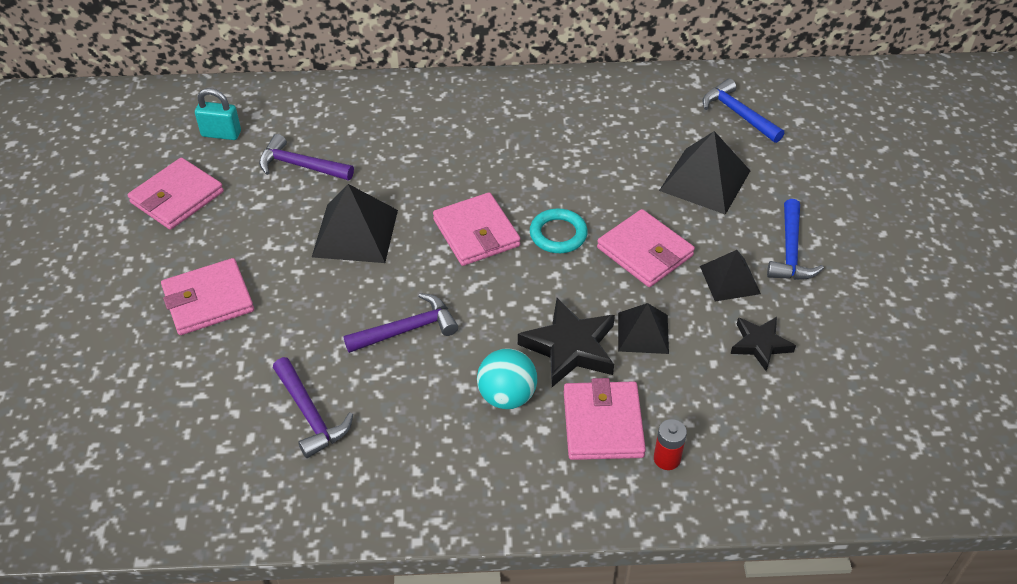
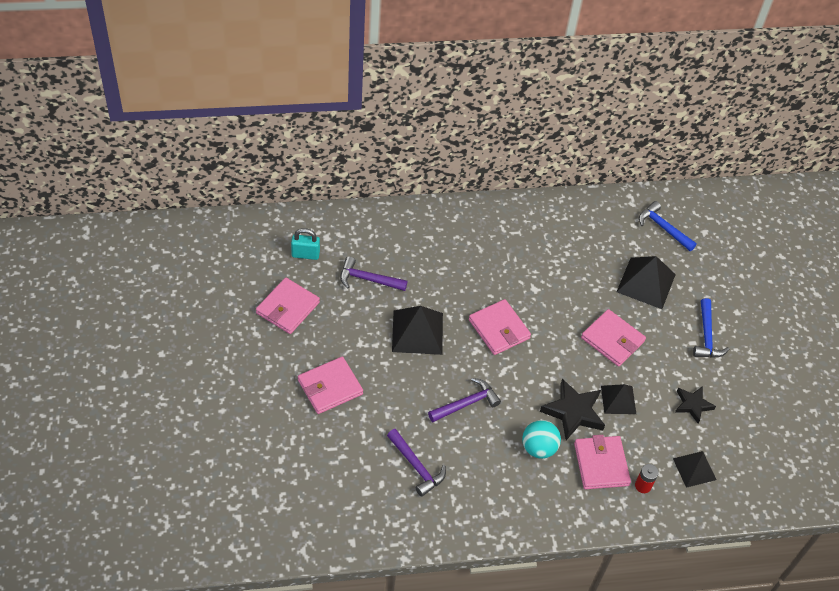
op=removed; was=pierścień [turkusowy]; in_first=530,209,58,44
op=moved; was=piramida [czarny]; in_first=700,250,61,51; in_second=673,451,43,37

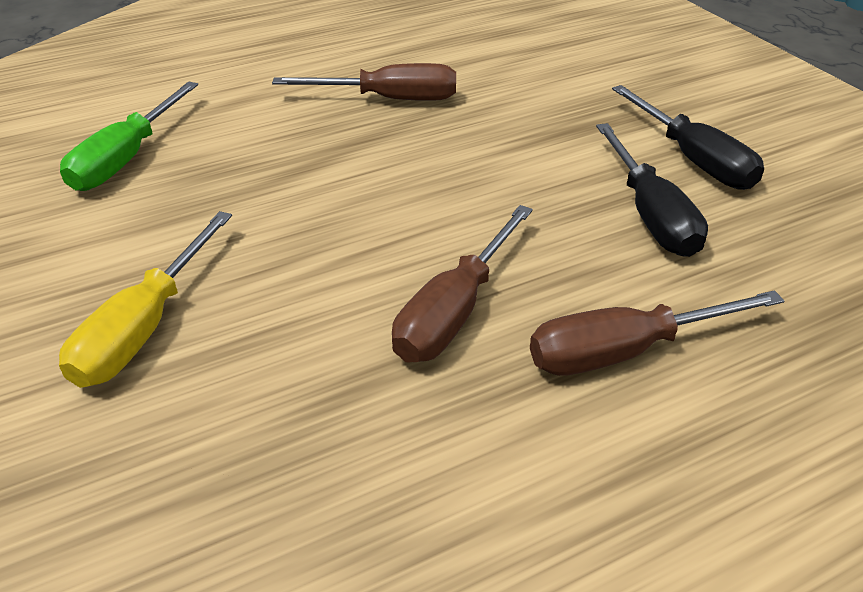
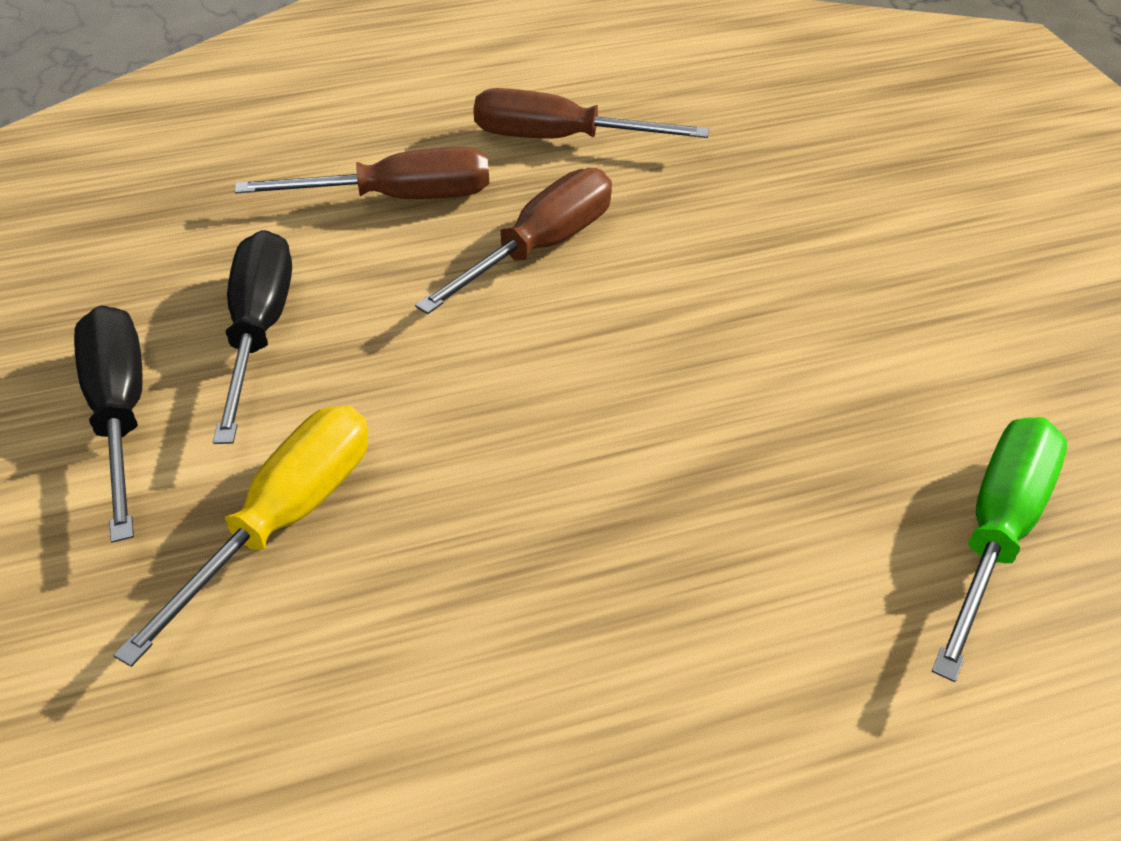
op=moved; was=śrubokręt [żółty]; in_first=59,211,173,177; in_second=113,406,255,261
op=moved; was=śrubokręt [brązowy]; in_first=272,63,184,38; in_second=473,88,236,51

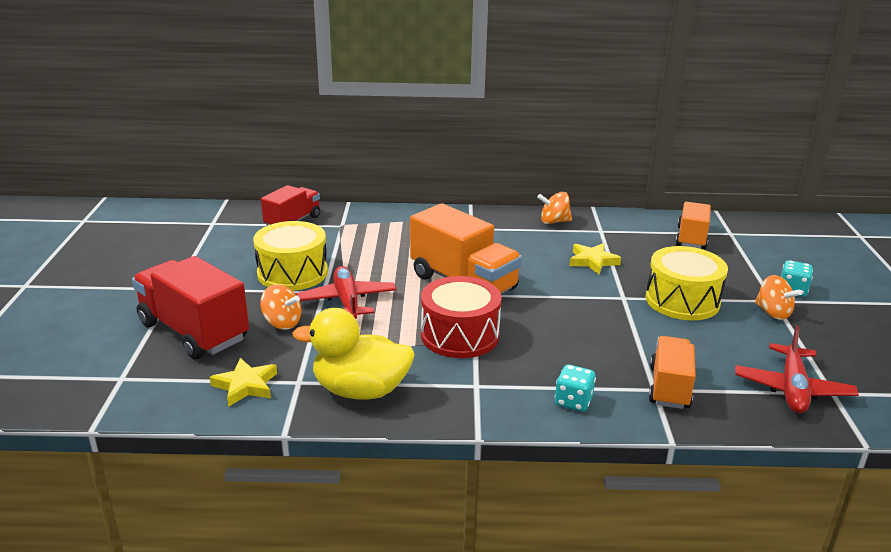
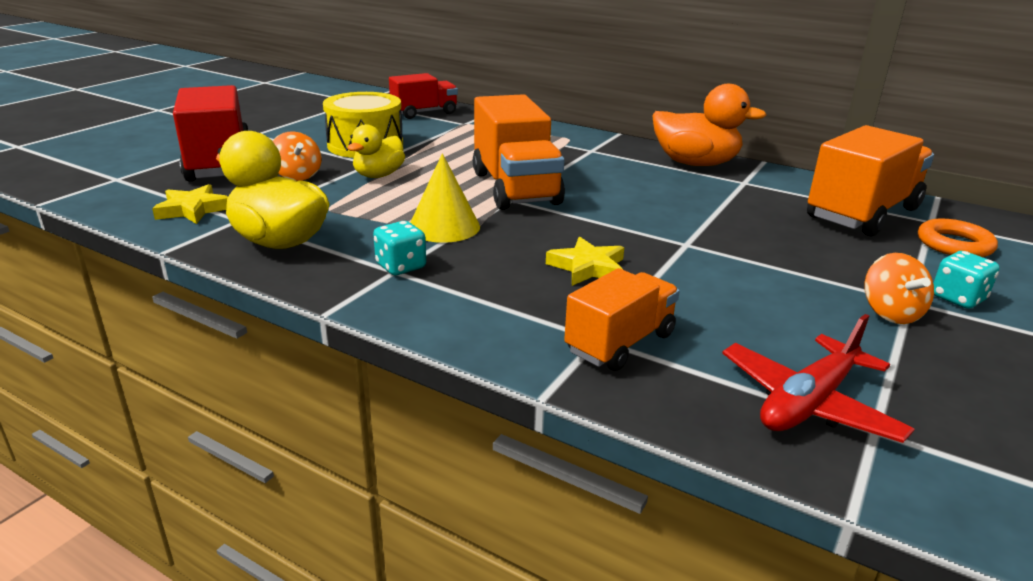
op=removed; was=bęben [żółty]; in_first=645,246,83,75
op=added; now=pierścień [pomarańczowy]; in_second=918,219,80,38
op=moved; was=kostka do gry [turkusowy]; in_first=555,365,41,47; in_second=373,221,53,54
op=moved; was=gwiazda [żółty]; in_first=569,243,52,31; in_second=546,237,78,49
op=replaced; was=samolot [czerwony]; now=kaczka [żółty]; in_first=296,266,101,53; in_second=347,124,58,54
op=replaced; was=bęben [czerwony]; now=stożek [żółty]; in_first=421,276,80,82; in_second=410,153,70,90
op=replaced; was=bączek [pomarańczowy]; now=kaczka [pomarańczowy]; in_first=537,192,35,32; in_second=652,84,114,82
op=resized; was=ciężarówka [pomarańczowy]; in_first=676,202,35,48; in_second=807,125,127,111; ratio=1.63

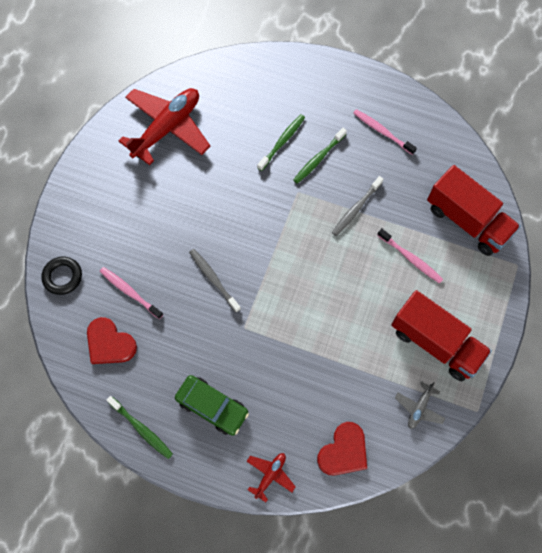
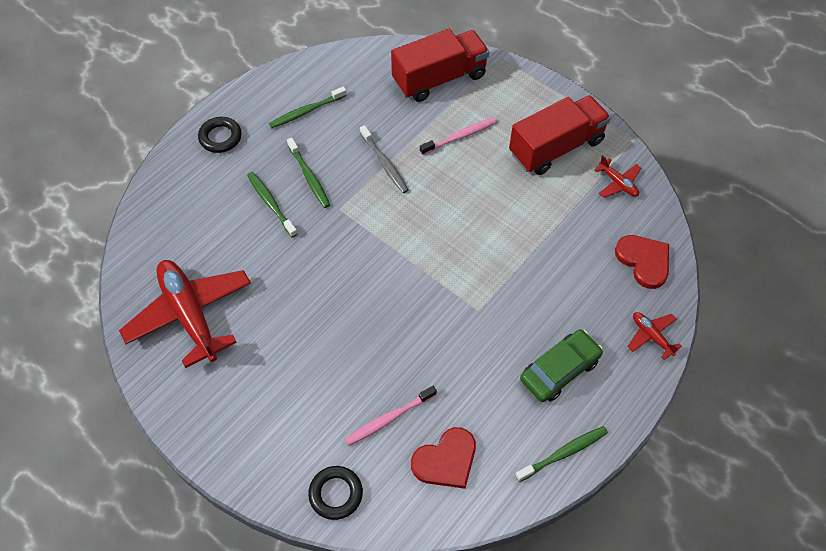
op=removed; was=szczoteczka do zębów [szary]; in_first=189,249,52,63
op=added; now=pierścień [czarny]; in_second=198,117,43,36
op=recoloured; was=szczoteczka do zębów [różowy]; now=szczoteczka do zębów [zielony]; in_first=353,109,64,46; in_second=269,86,78,42
op=recoloured; was=samolot [szary]; now=samolot [czerwony]; in_first=395,381,51,48; in_second=594,155,47,43

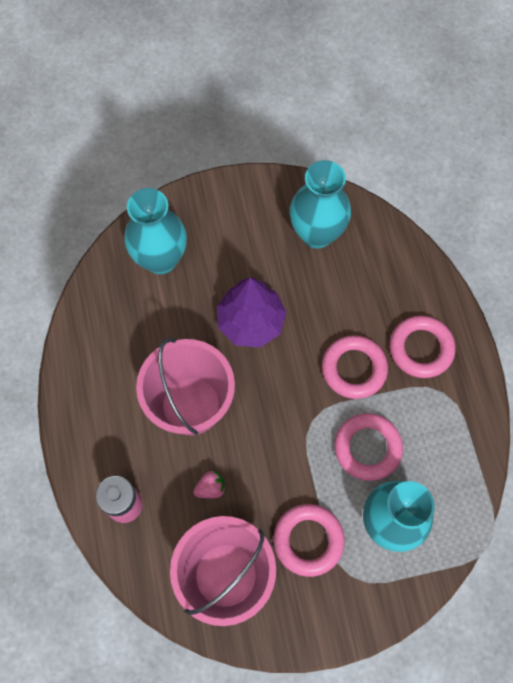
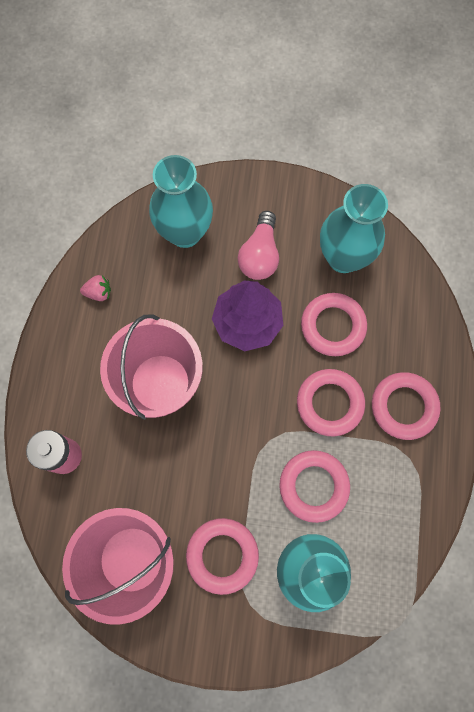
op=added; now=żarówka [różowy]; in_second=237,211,42,69
op=added; now=pierścień [różowy]; in_second=301,293,66,63
op=moved; was=truskawka [różowy]; in_first=193,471,33,27; in_second=80,275,31,26

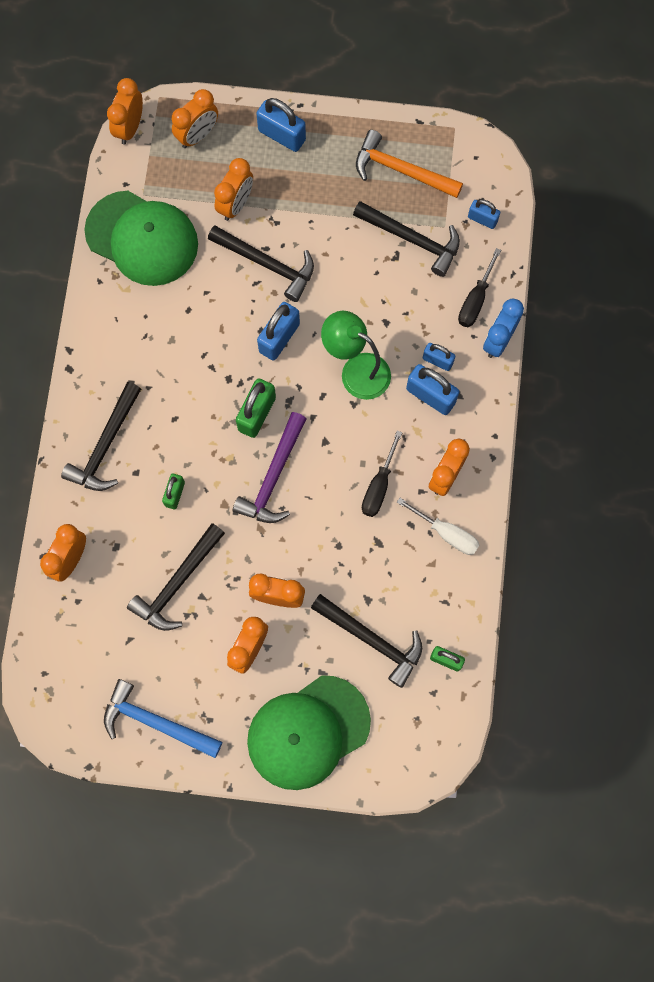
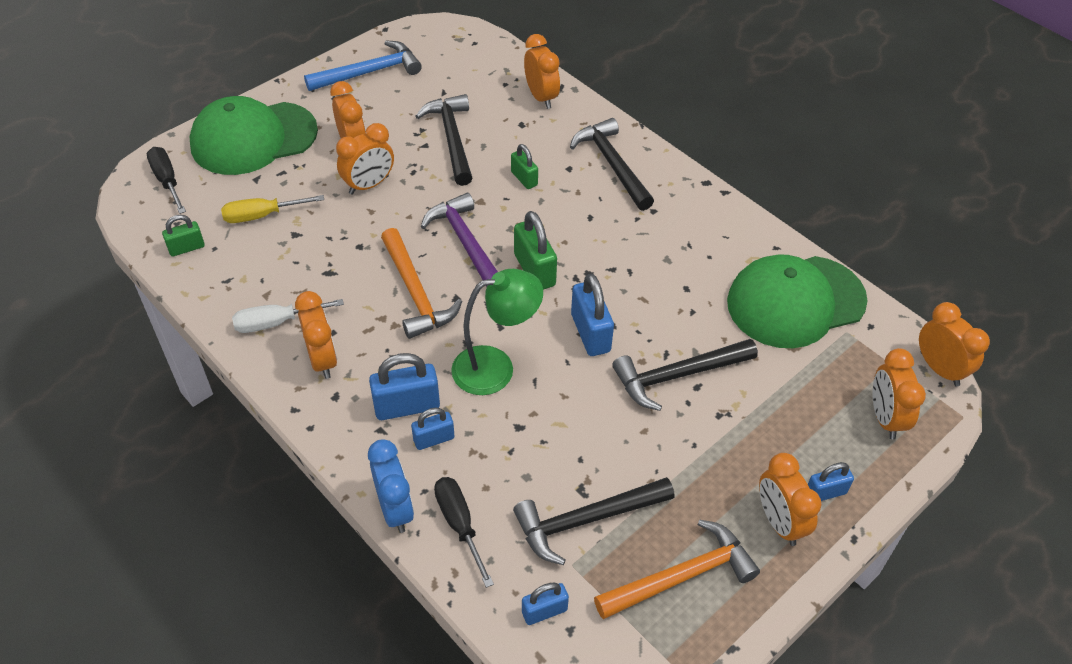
op=added; now=młotek [pomarańczowy]; in_second=381,228,81,111
op=moved; was=budzik [pomarańczowy]; in_first=214,158,39,63; in_second=759,453,62,93
op=moved; was=śrubokręt [czarny]; in_first=362,431,41,86; in_second=147,147,39,67
op=replaced; was=młotek [czarny]; now=śrubokręt [żółty]; in_first=311,594,111,94; in_second=221,195,103,28
op=turned; was=czapka [zielony]; in_first=247,675,124,115; in_second=190,96,128,79; clockwise=-120
op=resized; was=kłódka [niebieski]; in_first=256,98,50,54; in_second=808,462,46,39; ratio=0.61

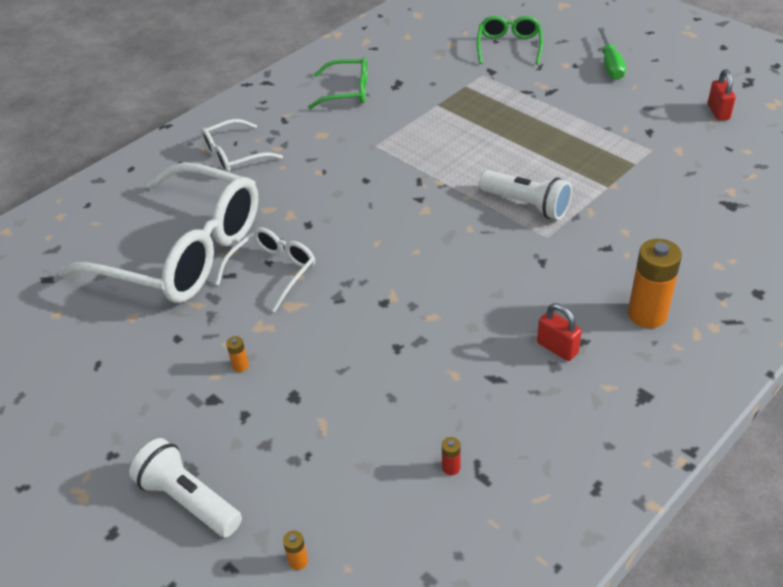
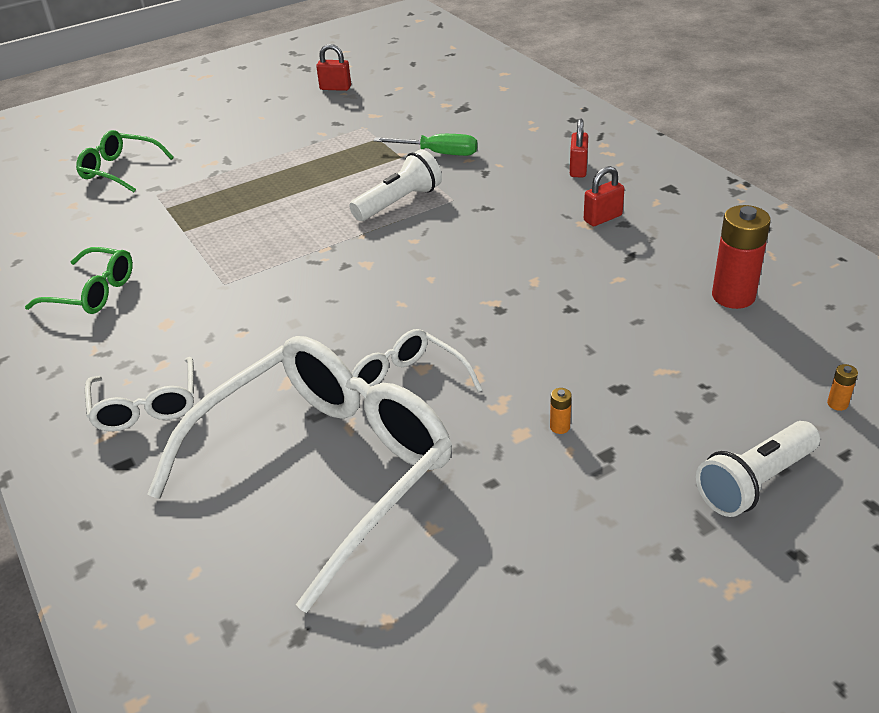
op=moved; was=śrubokręt [zielony]; in_first=598,28,28,52; in_second=374,134,103,22
op=replaced; was=bateria [pomarańczowy]; now=kłódka [czerwony]; in_first=628,239,54,89; in_second=570,119,18,58
op=turned; was=okulary [zielony]; in_first=308,57,60,52; in_second=25,247,108,67; clockwise=90
op=resized; was=bateria [czerwony]; in_first=442,437,19,38; in_second=712,205,59,104; ratio=2.42

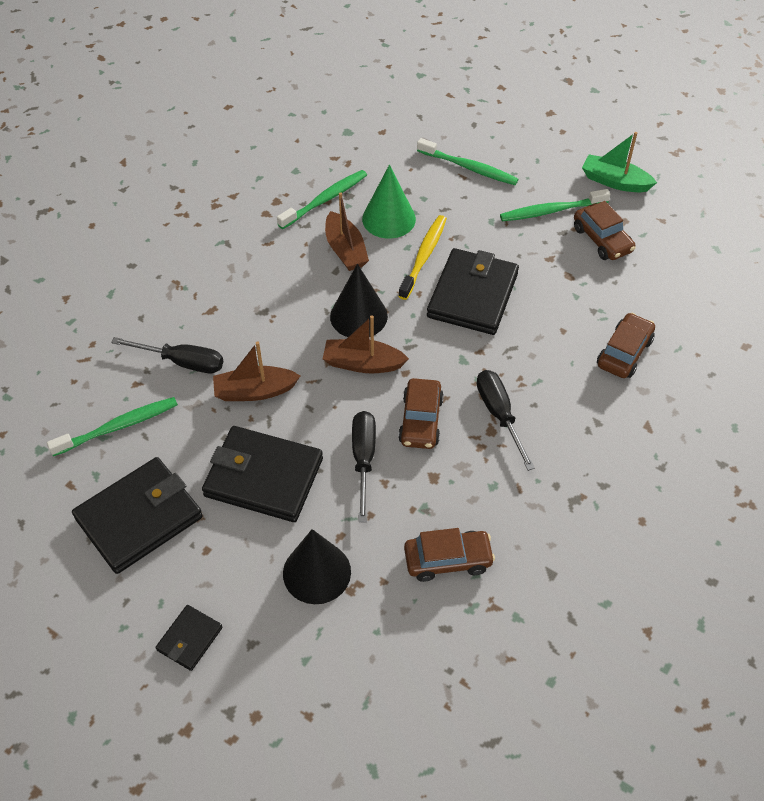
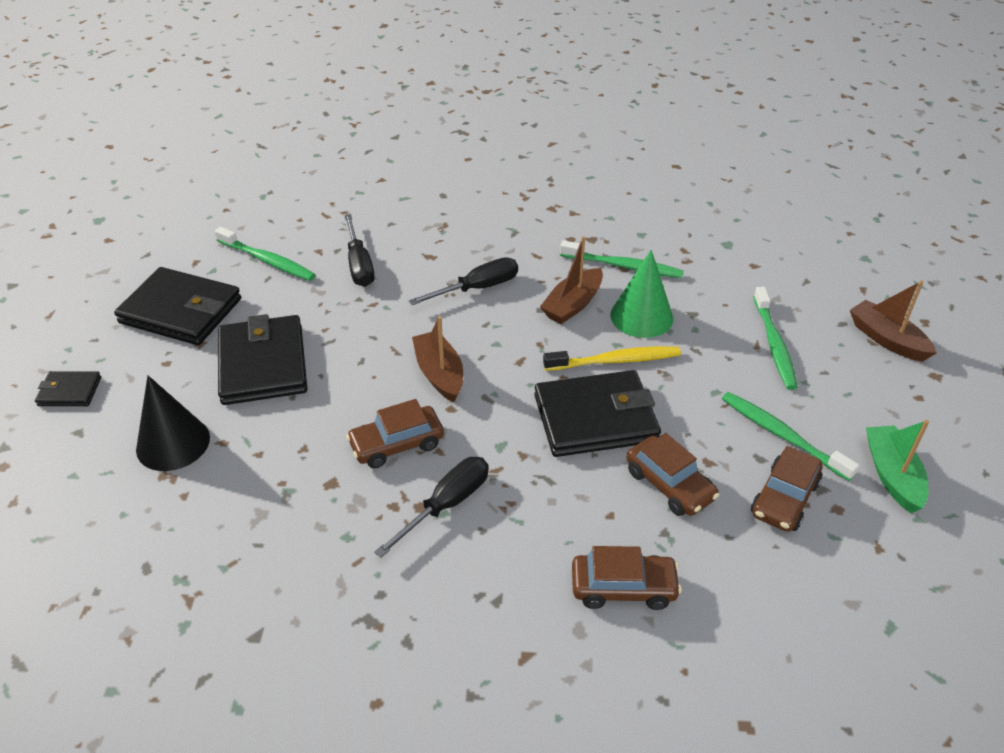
op=removed; was=stożek [czarny]; in_first=330,264,58,73
op=moved; was=łódka [brązowy]; in_first=213,342,87,59; in_second=850,280,87,82
op=moved; was=śrubokręt [czarny]; in_first=352,411,24,111; in_second=409,257,109,48
op=moved; was=samochód [brązowy]; in_first=404,528,91,54; in_second=627,433,92,83

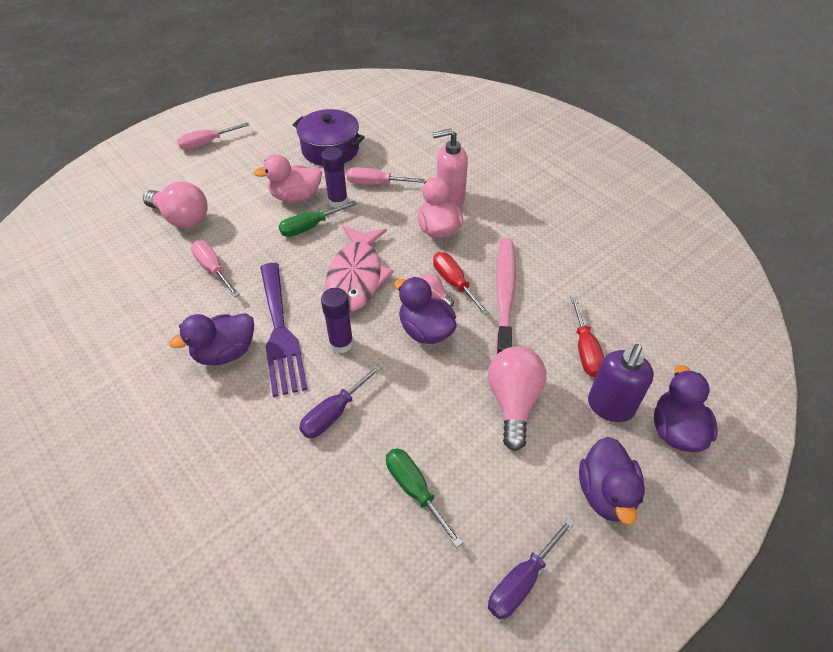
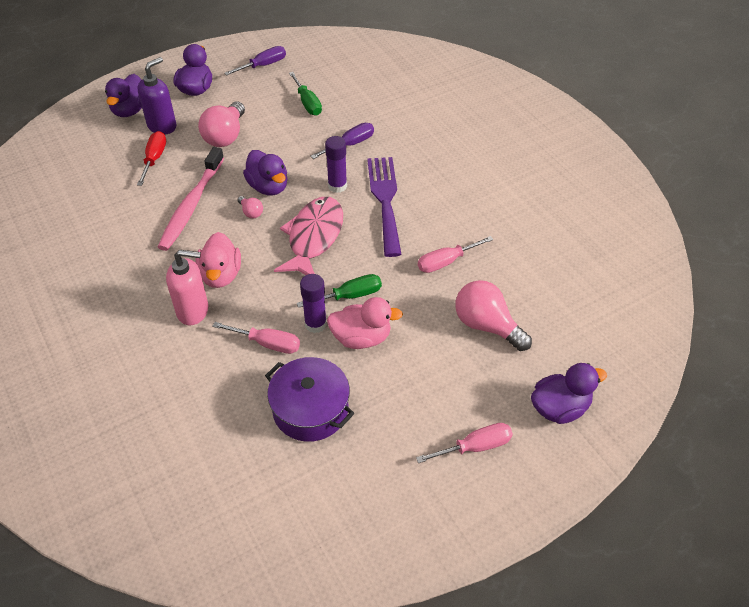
op=removed; was=śrubokręt [czerwony]; in_first=433,252,56,64
op=moved; was=kaczka [fioletowy]; in_first=169,313,85,52; in_second=531,363,76,61
op=turned; was=śrubokręt [różowy]; in_first=191,241,49,57; in_second=418,236,76,37; clockwise=90

